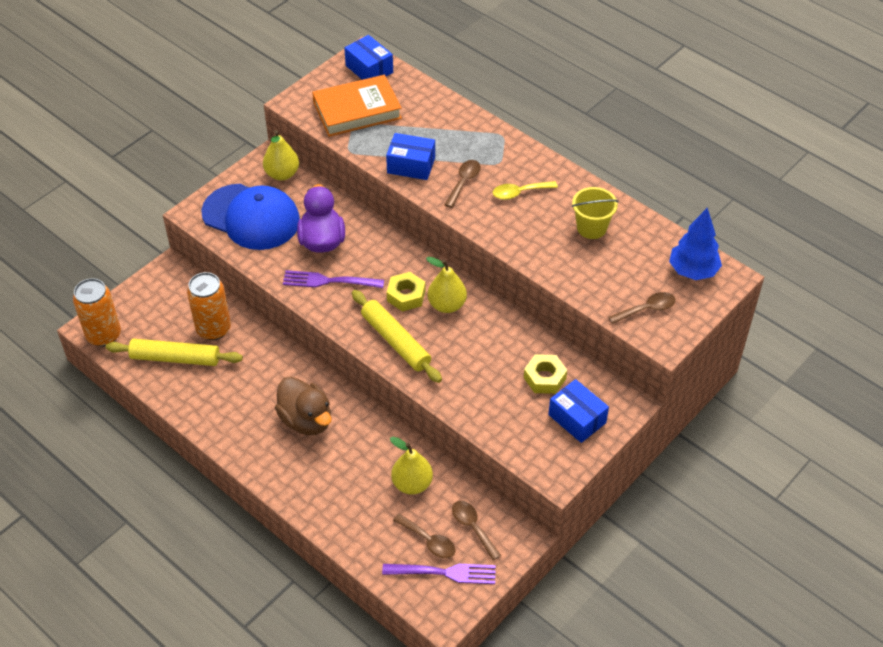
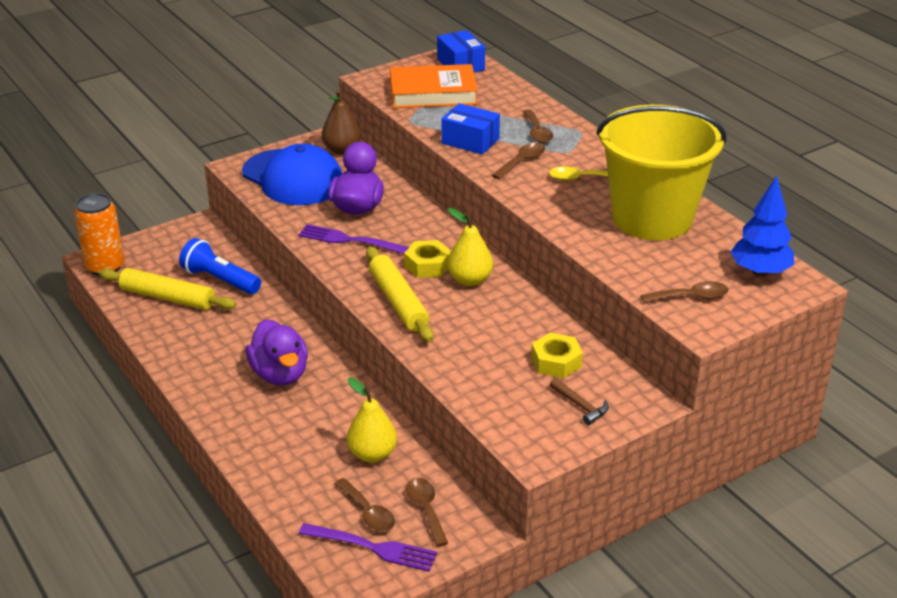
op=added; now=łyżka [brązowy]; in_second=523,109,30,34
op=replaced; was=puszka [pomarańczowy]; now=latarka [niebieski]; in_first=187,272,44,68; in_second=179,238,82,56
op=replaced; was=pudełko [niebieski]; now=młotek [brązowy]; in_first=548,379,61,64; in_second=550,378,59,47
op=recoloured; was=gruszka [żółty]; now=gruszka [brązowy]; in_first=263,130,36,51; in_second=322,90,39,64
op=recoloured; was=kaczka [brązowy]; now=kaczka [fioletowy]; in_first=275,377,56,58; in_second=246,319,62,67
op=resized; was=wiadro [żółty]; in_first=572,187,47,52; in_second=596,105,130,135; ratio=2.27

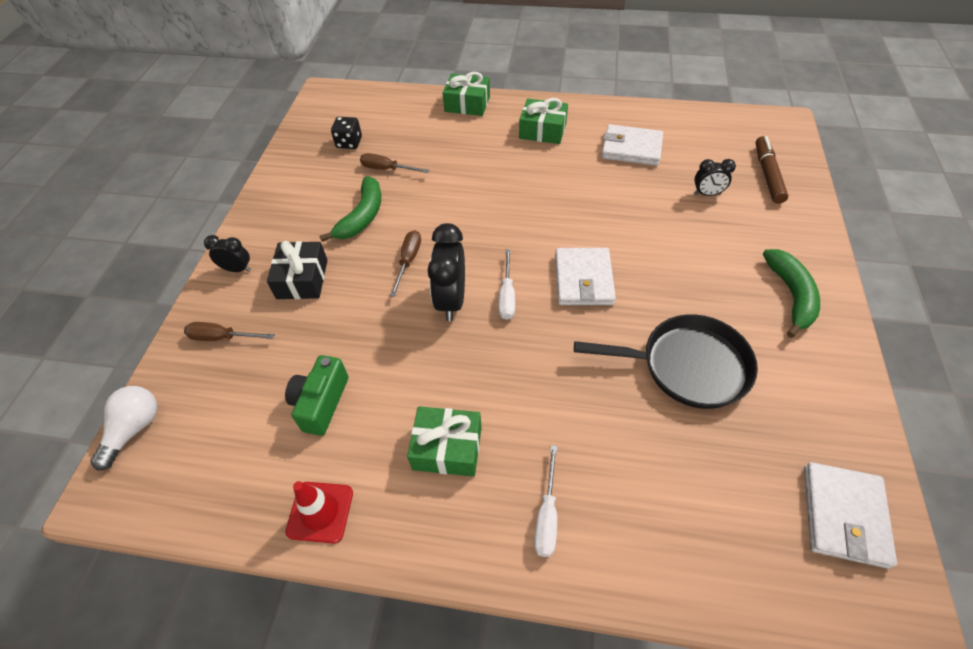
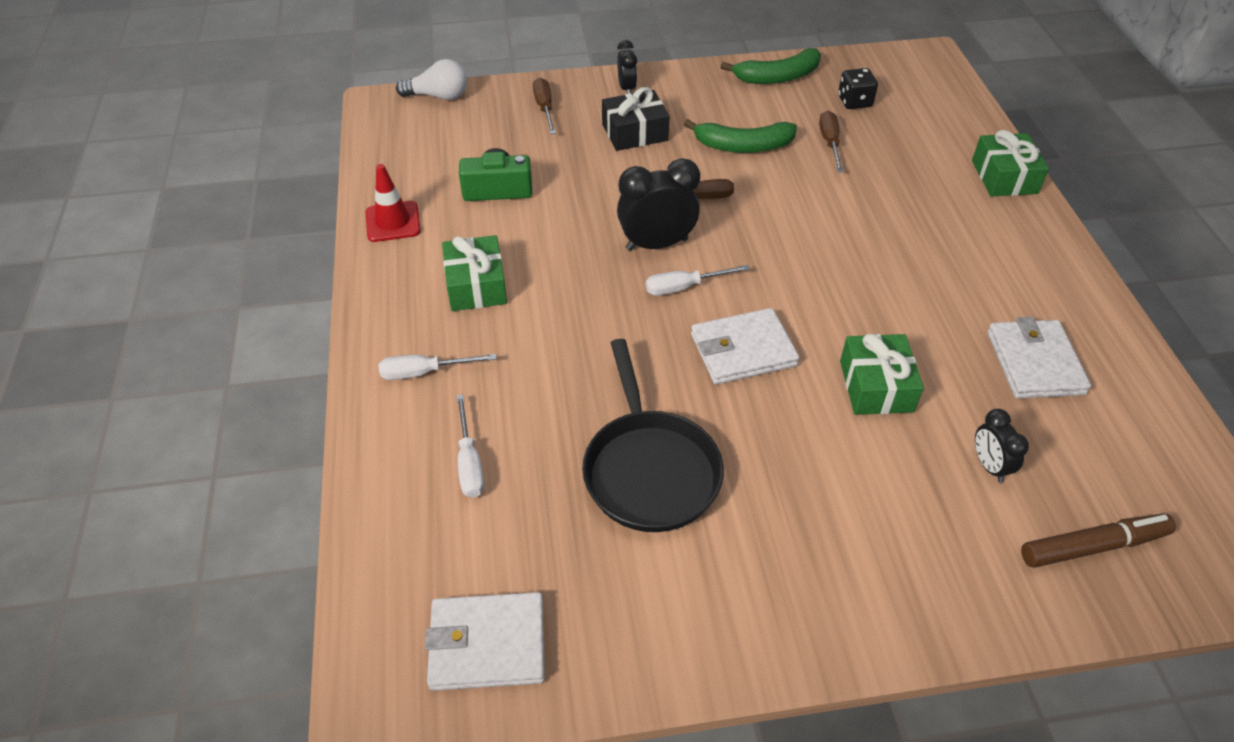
op=added; now=śrubokręt [biały]; in_second=456,394,28,104
op=moved; was=prezent [zielony]; in_first=519,98,49,46; in_second=840,334,84,81
op=moved; was=banan [zielony]; in_first=763,249,57,89; in_second=721,48,100,36

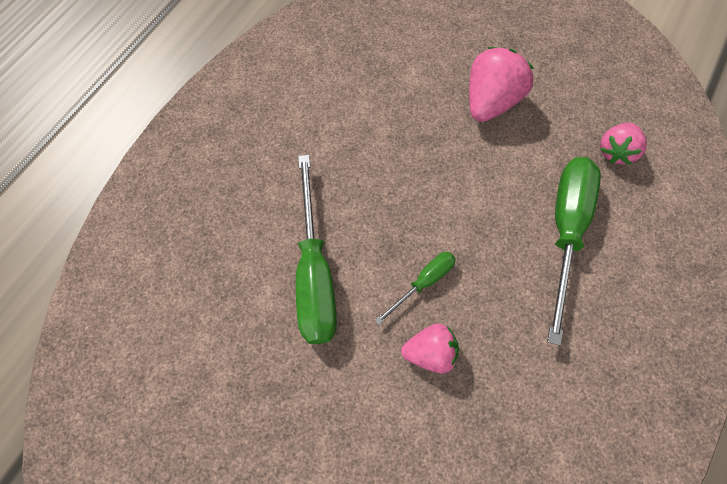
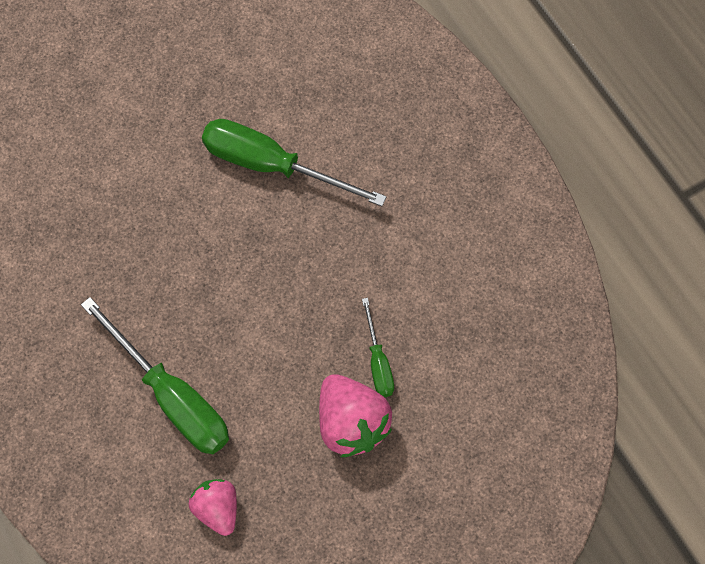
op=removed; was=truskawka [różowy]; in_first=401,323,58,50
op=moved; was=śrubokręt [zielony]; in_first=375,252,81,73; in_second=362,298,32,99

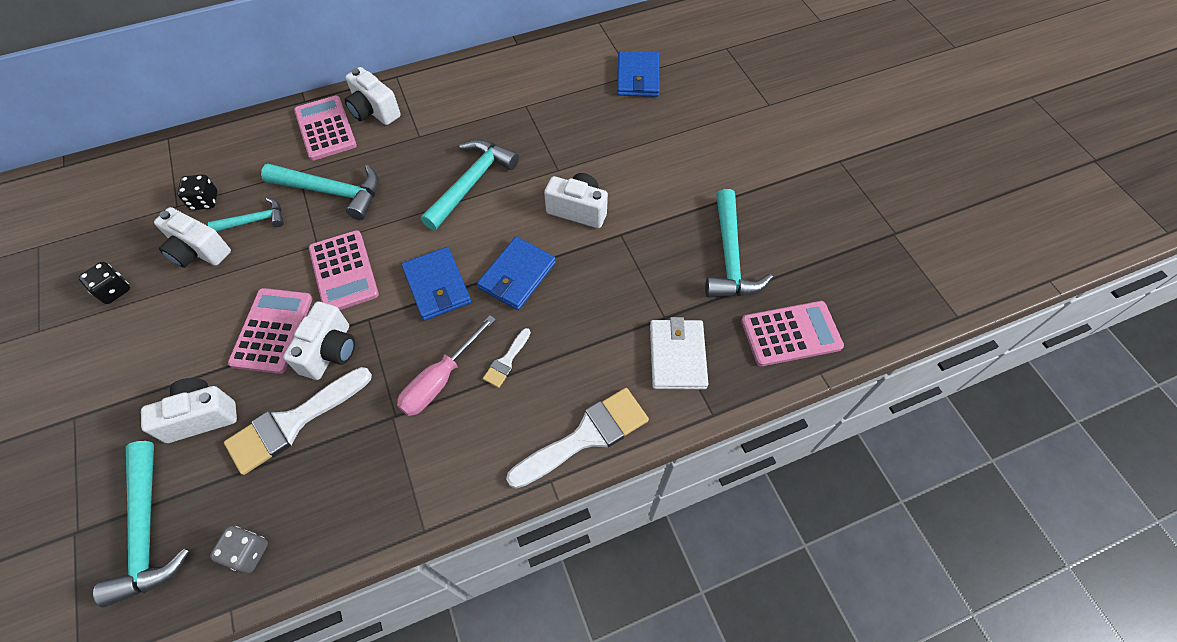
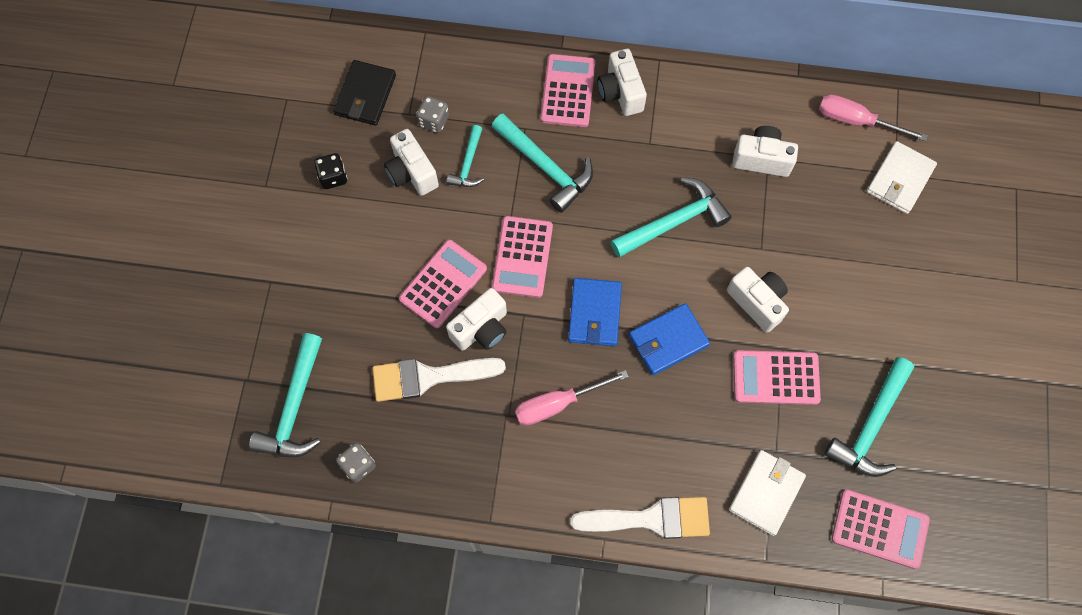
op=removed; was=pędzel [biały]; in_first=483,328,48,60
op=added; now=portfel [czarny]; in_second=333,60,63,66
op=added; now=kalkulator [różowy]; in_second=733,350,88,55
op=added; now=śrubokręt [różowy]; in_second=819,94,109,47
op=moved; was=aparat fotograficzny [biały]; in_first=141,378,96,65; in_second=732,126,66,51
op=recoloured; was=kostka do gry [czarny]; now=kostka do gry [szary]; in_first=177,174,41,36; in_second=416,96,33,37
op=recoloured; was=portfel [niebieski]; now=portfel [biały]; in_first=617,51,43,46; in_second=867,141,70,73
op=turned; was=młotek [turkusowy]; in_first=208,198,76,34; in_second=447,125,37,62; clockwise=90

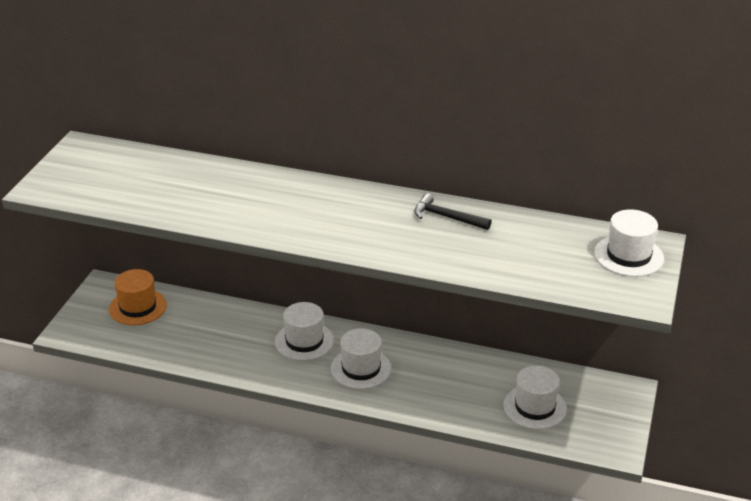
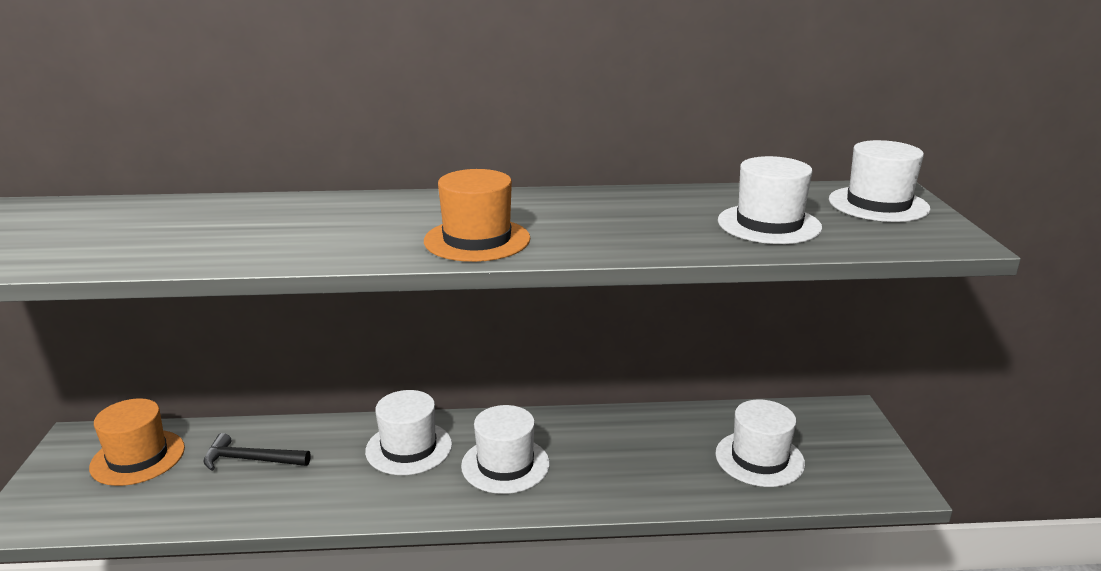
op=added; now=kapelusz [pomarańczowy]; in_second=424,169,106,93
op=added; now=kapelusz [biały]; in_second=718,156,104,88
op=moved; was=młotek [czarny]; in_first=414,193,78,37; in_second=203,433,108,38

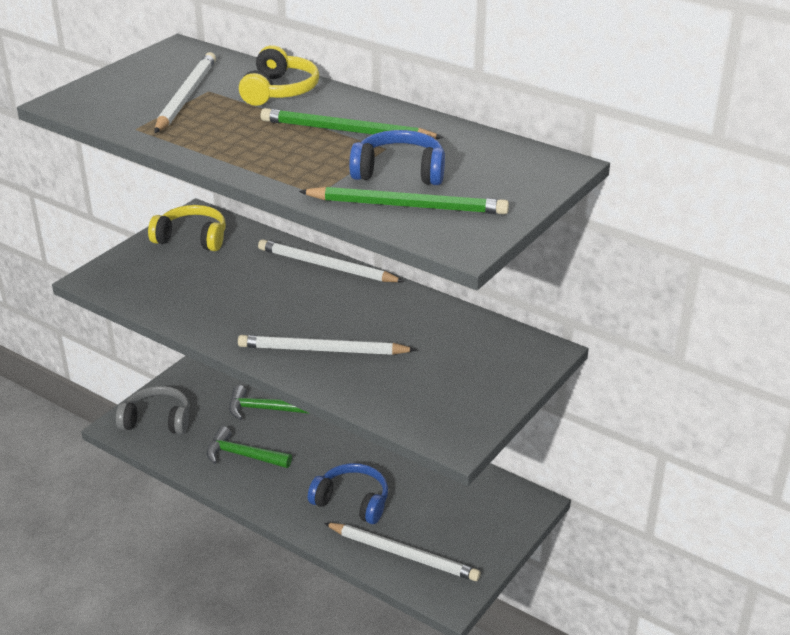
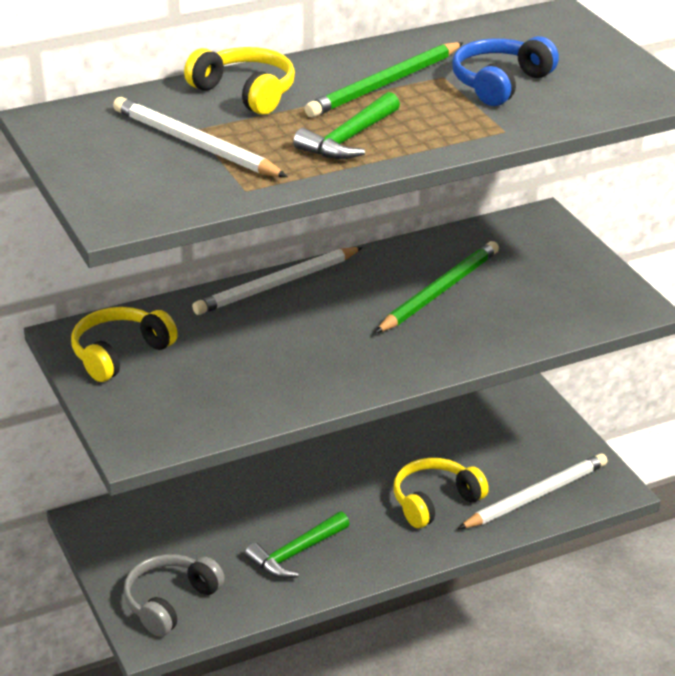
op=removed; was=ołówek [biały]; in_first=238,335,179,20
op=moved; was=młotek [zielony]; in_first=229,385,81,35; in_second=293,92,107,67
op=moved; was=ołówek [zielony]; in_first=299,186,210,29; in_second=375,241,124,92
op=recoloured; was=słuchawki [niebieski]; now=słuchawki [żółty]; in_first=308,463,80,61; in_second=394,458,95,70

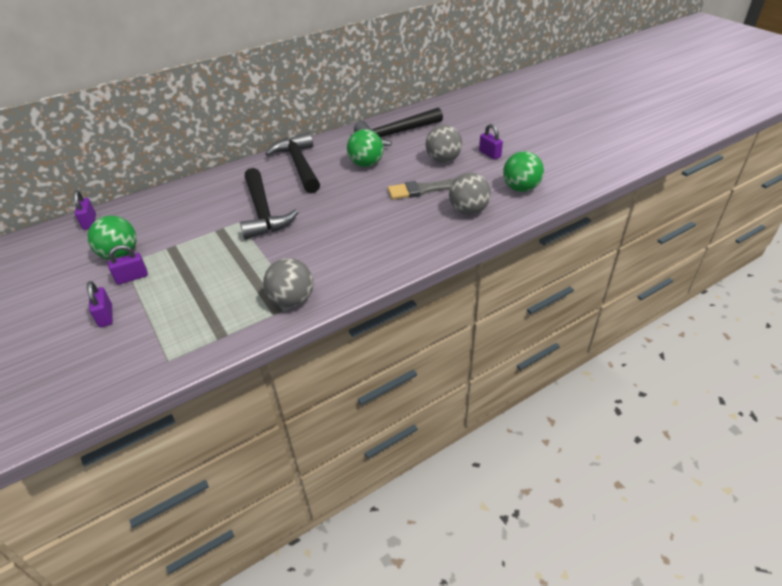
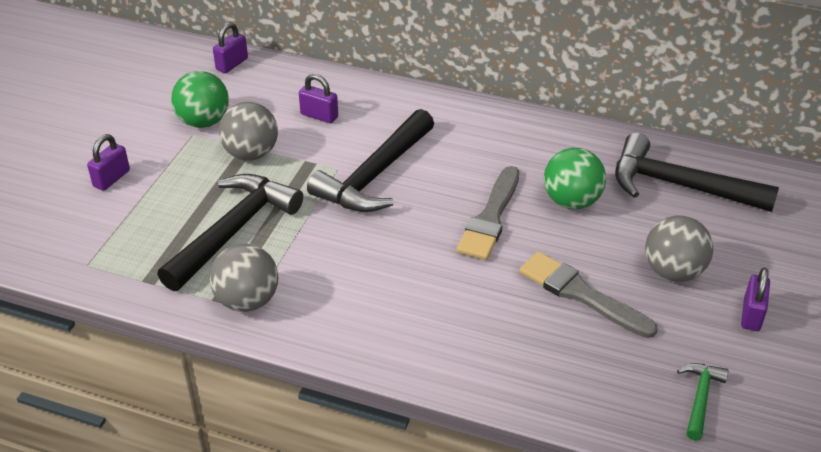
op=added; now=pędzel [szary]; in_second=457,166,62,94
op=moved; was=kłódka [fioletowy]; in_first=108,245,40,40; in_second=299,74,39,49
op=moved; was=młotek [czarny]; in_first=266,133,54,60; in_second=157,174,146,117
op=moved; was=piłka [szary]; in_first=449,173,42,42; in_second=219,102,59,59
op=replaced; was=piłka [zielony]; now=młotek [zielony]; in_first=503,151,41,41; in_second=677,363,51,78

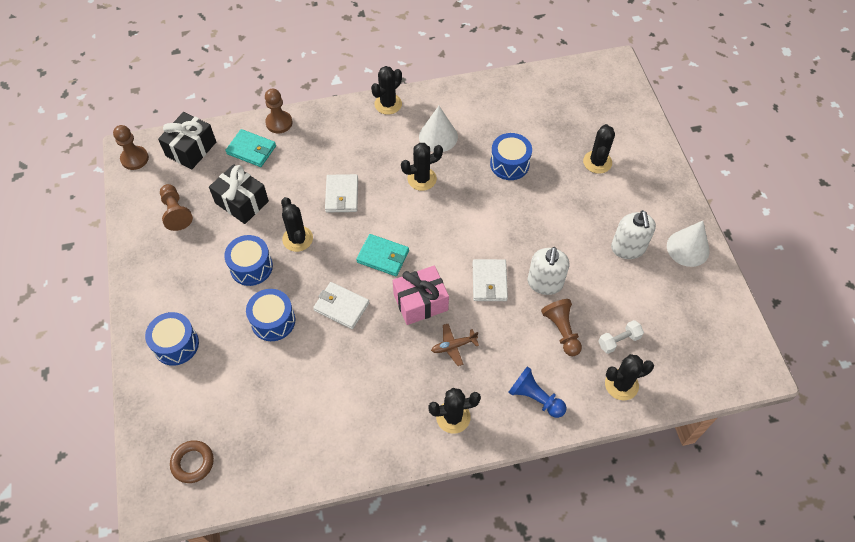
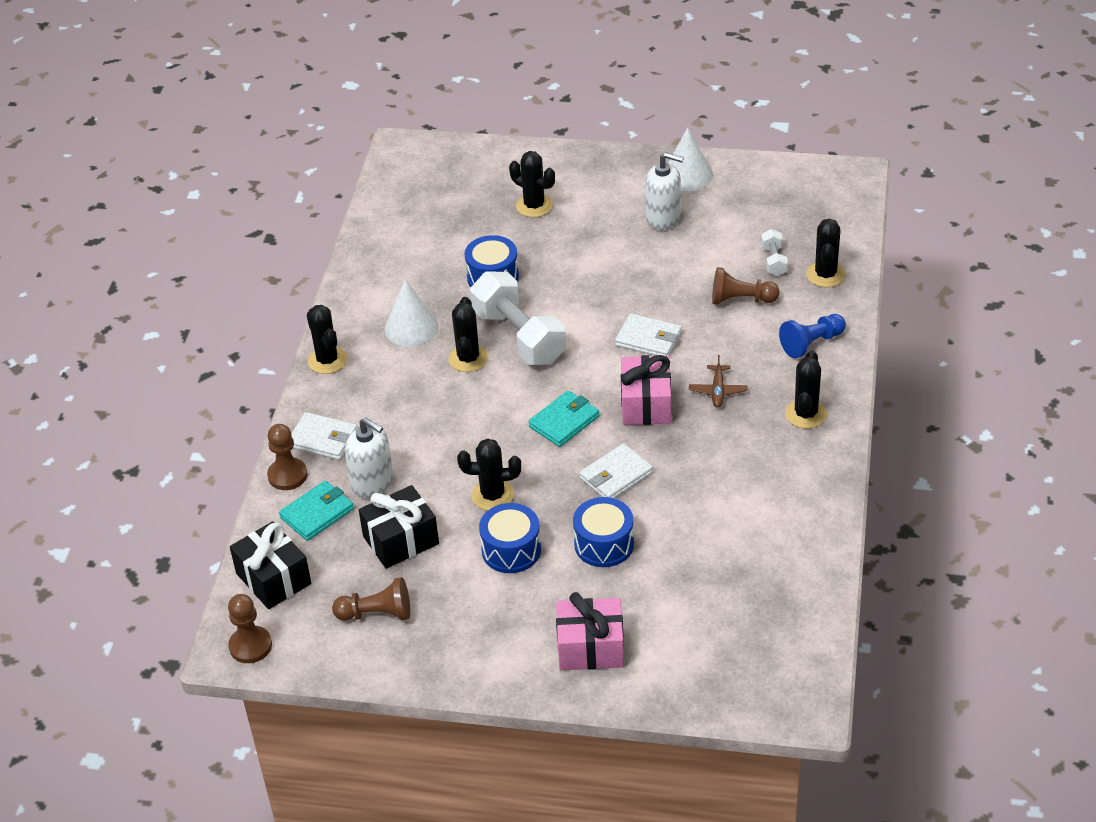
op=removed; was=pierścień [brązowy]; in_first=170,440,44,43
op=added; now=hantel [biały]; in_second=470,271,96,94
op=moved; was=portfel [biały]; in_first=325,174,33,38; in_second=291,412,66,48
op=moved; was=dozownik mydła [biały]; in_first=528,247,41,48; in_second=345,417,48,81
op=replaced; was=bęben [niebieski]; now=prezent [różowy]; in_first=145,312,54,54; in_second=556,592,68,78

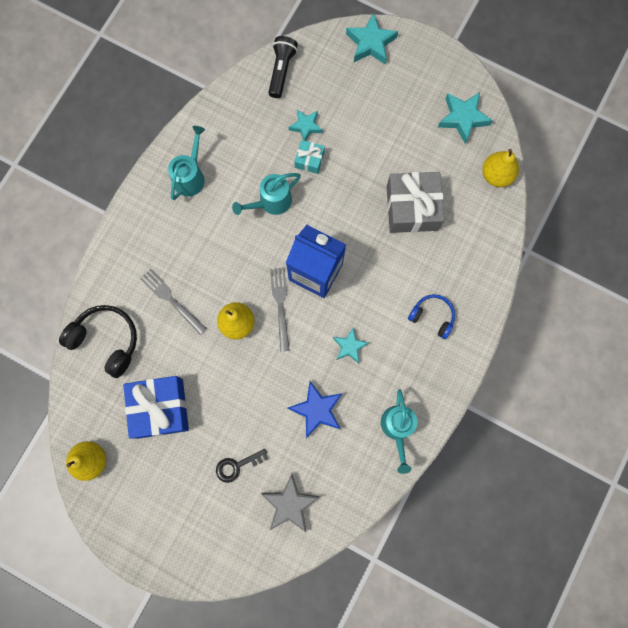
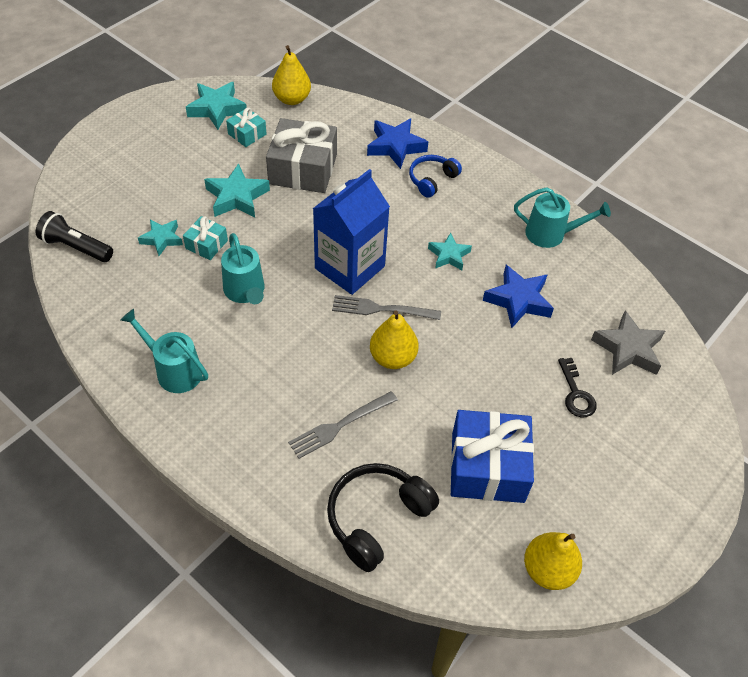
op=added; now=prezent [turkusowy]; in_second=226,108,40,39
op=added; now=gwiazda [niebieski]; in_second=367,118,61,51
op=moved; was=gwiazda [turkusowy]; in_first=346,13,52,52; in_second=204,163,66,54

